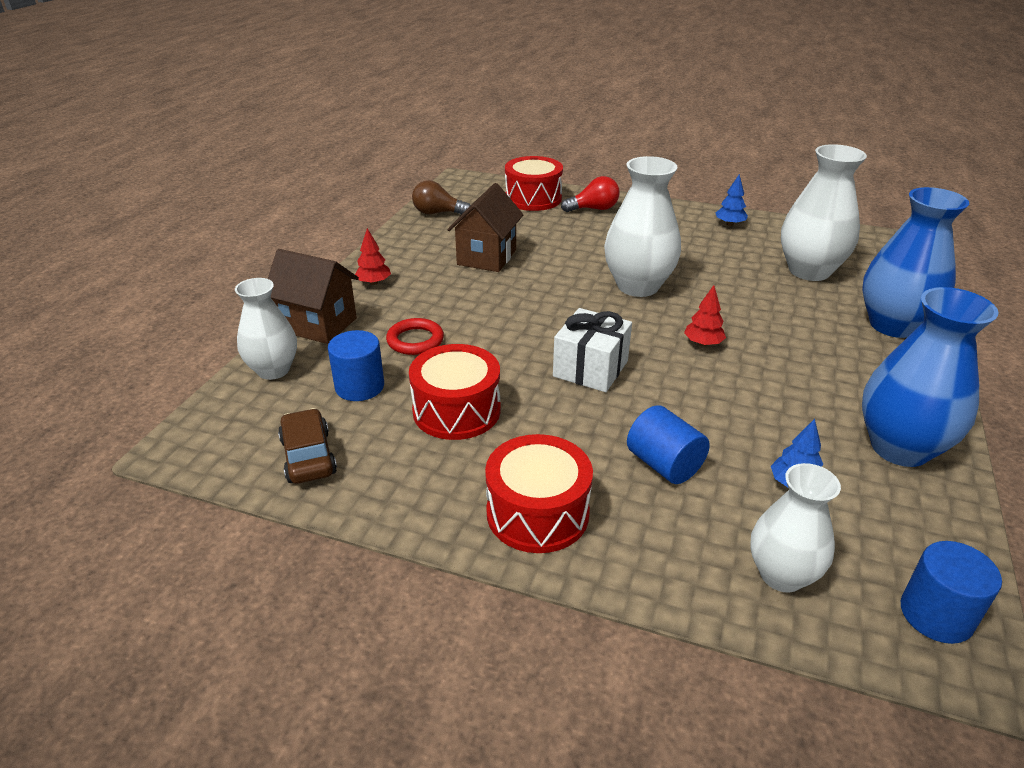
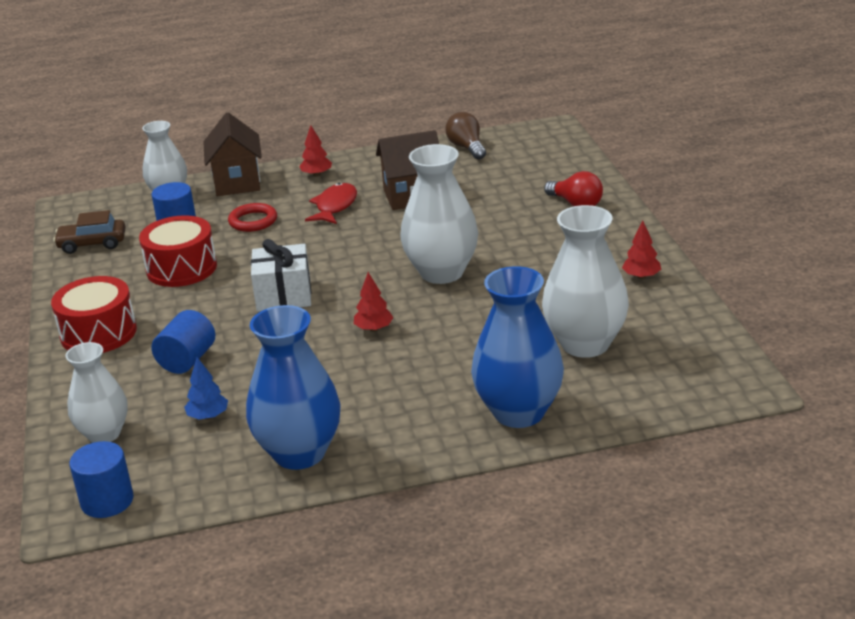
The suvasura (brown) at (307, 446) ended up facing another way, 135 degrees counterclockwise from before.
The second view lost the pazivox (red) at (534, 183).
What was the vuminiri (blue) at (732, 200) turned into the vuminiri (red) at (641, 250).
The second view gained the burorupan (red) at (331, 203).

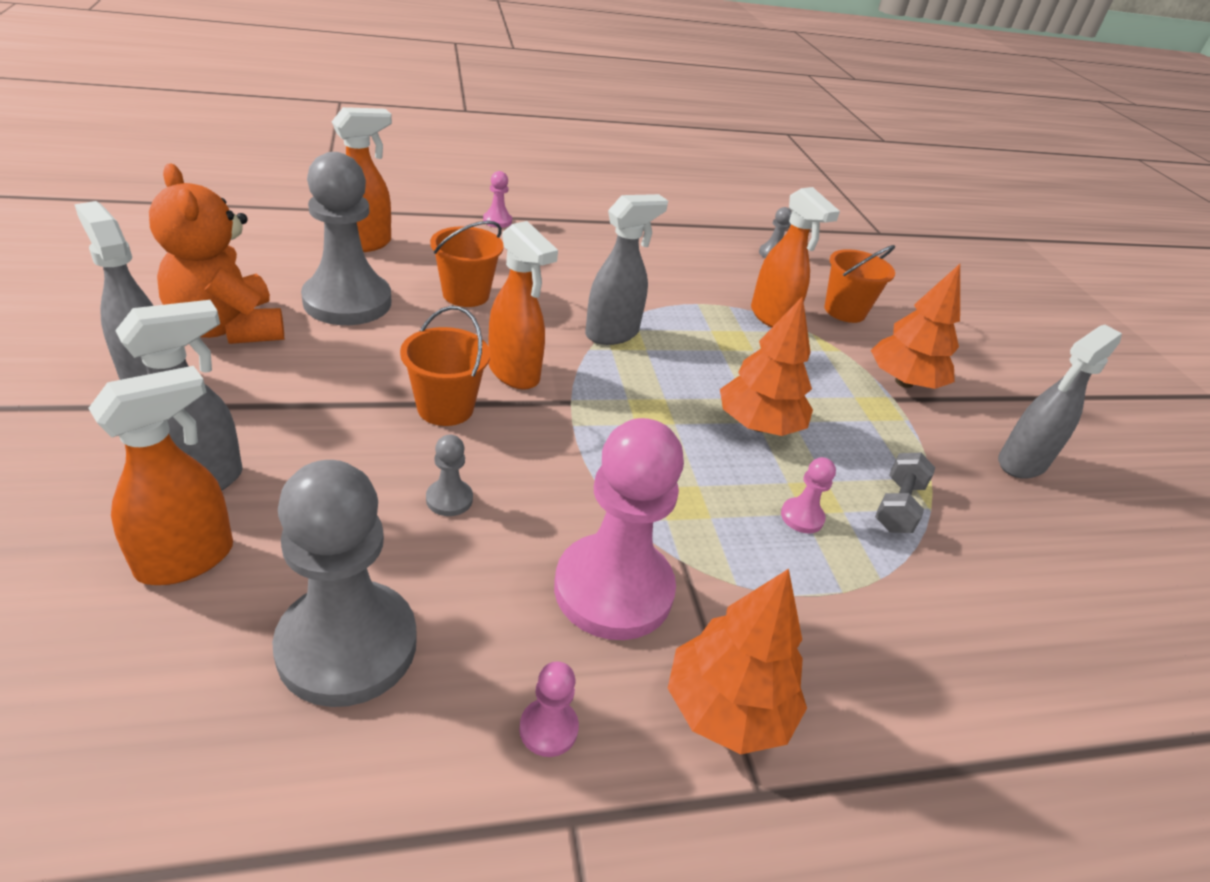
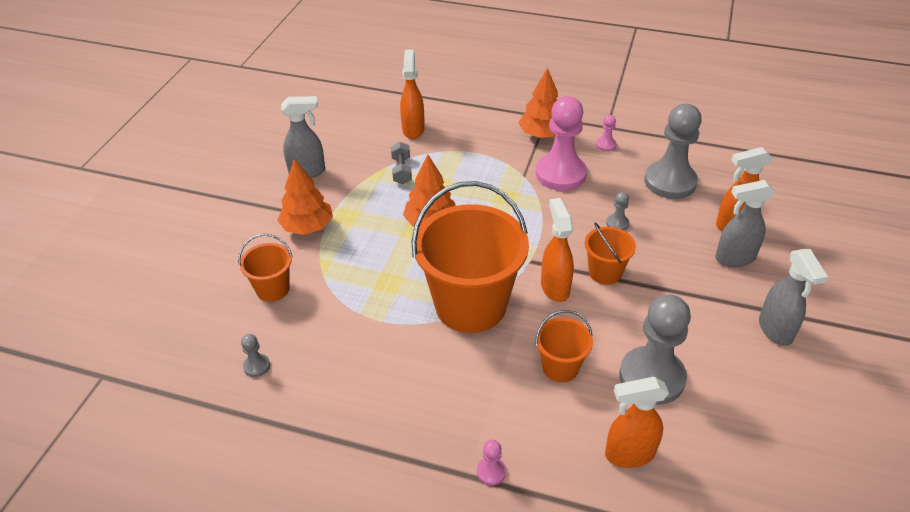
The second view lost the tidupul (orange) at (216, 254).
Where the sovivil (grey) stood at (626, 269), the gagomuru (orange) came to stand at (470, 257).
The sovivil (orange) ended up elsewhere, having gone from (795, 257) to (412, 94).
The second view lost the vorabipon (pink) at (808, 495).
The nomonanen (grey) at (905, 493) ended up facing another way, 60 degrees counterclockwise from before.

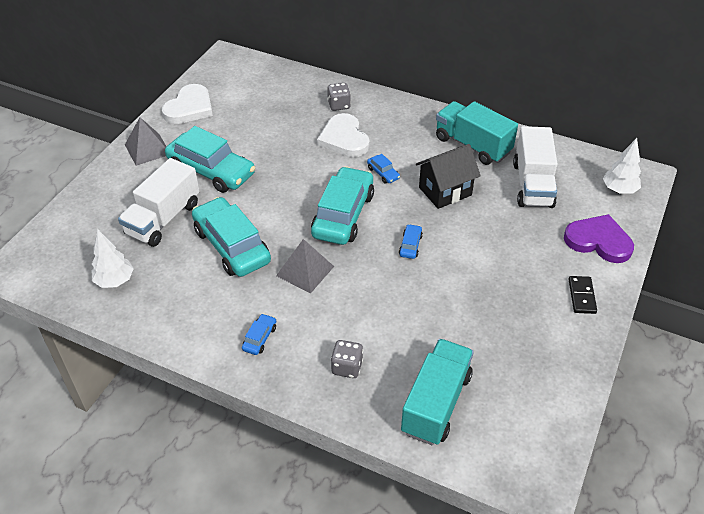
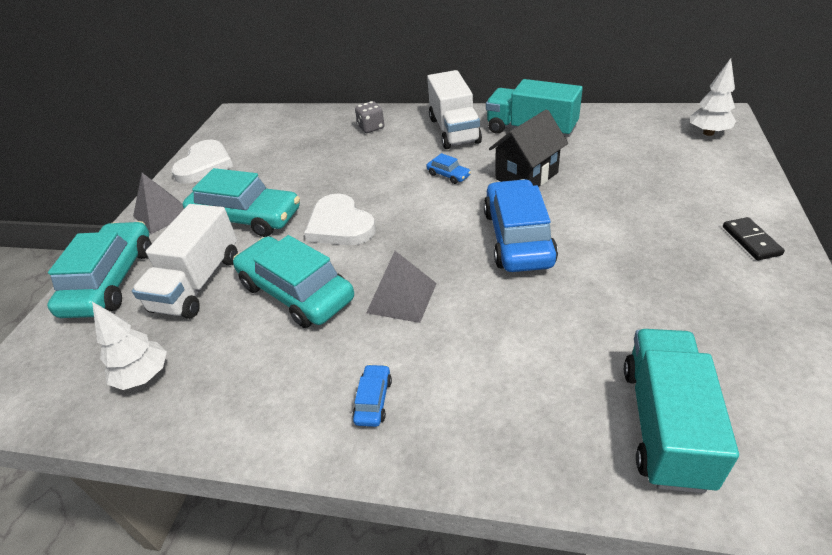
The suvasura (turquoise) ended up elsewhere, having gone from (342, 205) to (99, 269).
The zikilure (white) ended up elsewhere, having gone from (343, 135) to (340, 219).
The second view lost the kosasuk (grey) at (347, 359).
The size of the suvasura (blue) at (411, 241) changed by a factor of 2.39.
The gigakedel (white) ended up elsewhere, having gone from (535, 167) to (454, 109).
The second view lost the zikilure (purple) at (599, 238).

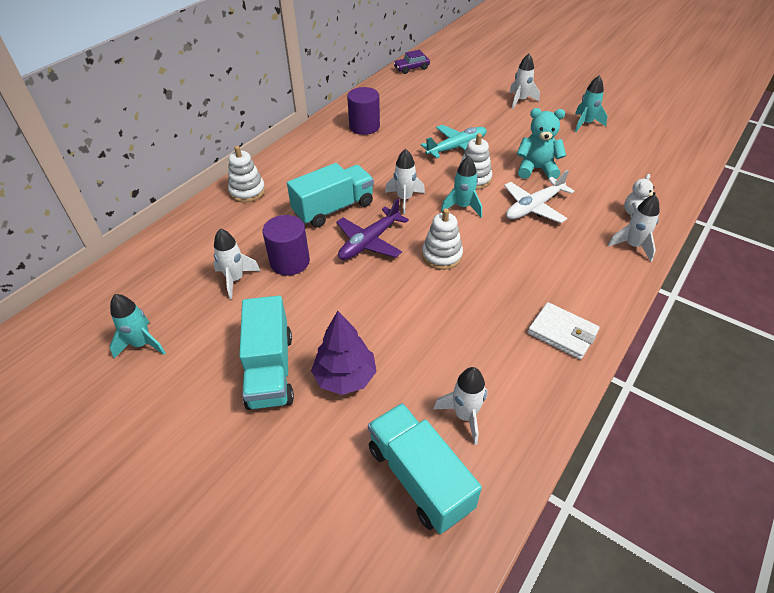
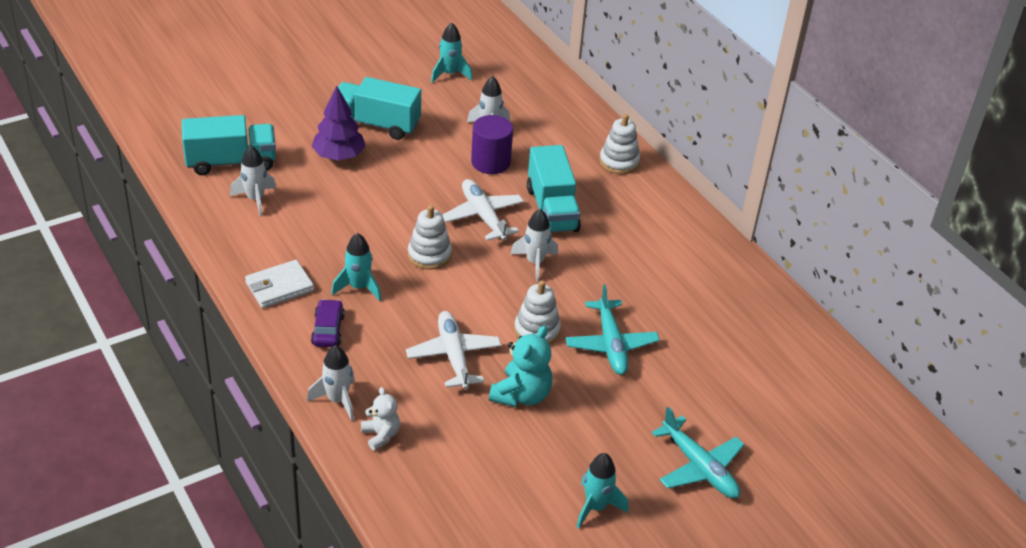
What was the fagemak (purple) at (372, 229) turned into the fagemak (white) at (483, 210).
The second view lost the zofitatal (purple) at (363, 111).
The suvasura (purple) ended up elsewhere, having gone from (411, 62) to (328, 323).
The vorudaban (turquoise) ended up elsewhere, having gone from (461, 186) to (356, 267).
Where the vorudaban (white) stood at (524, 81), the fagemak (turquoise) came to stand at (698, 452).

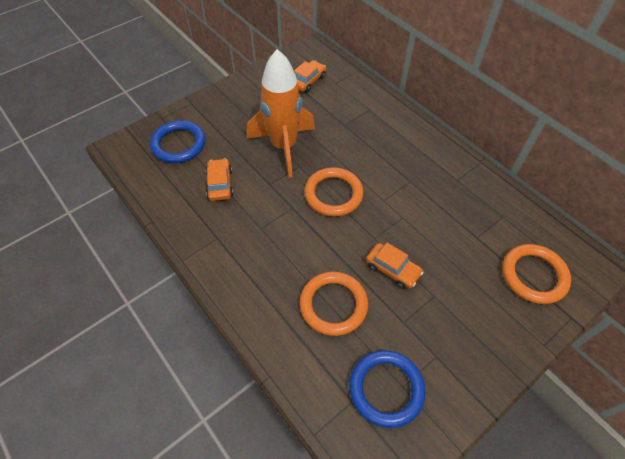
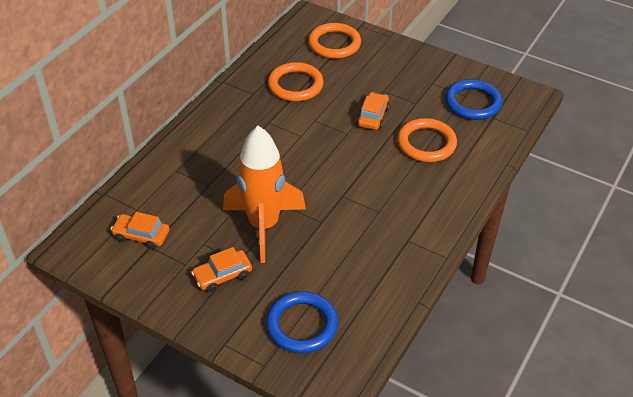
The suvasura (orange) ended up elsewhere, having gone from (219, 179) to (221, 269).
The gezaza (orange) ended up elsewhere, having gone from (334, 192) to (296, 82).

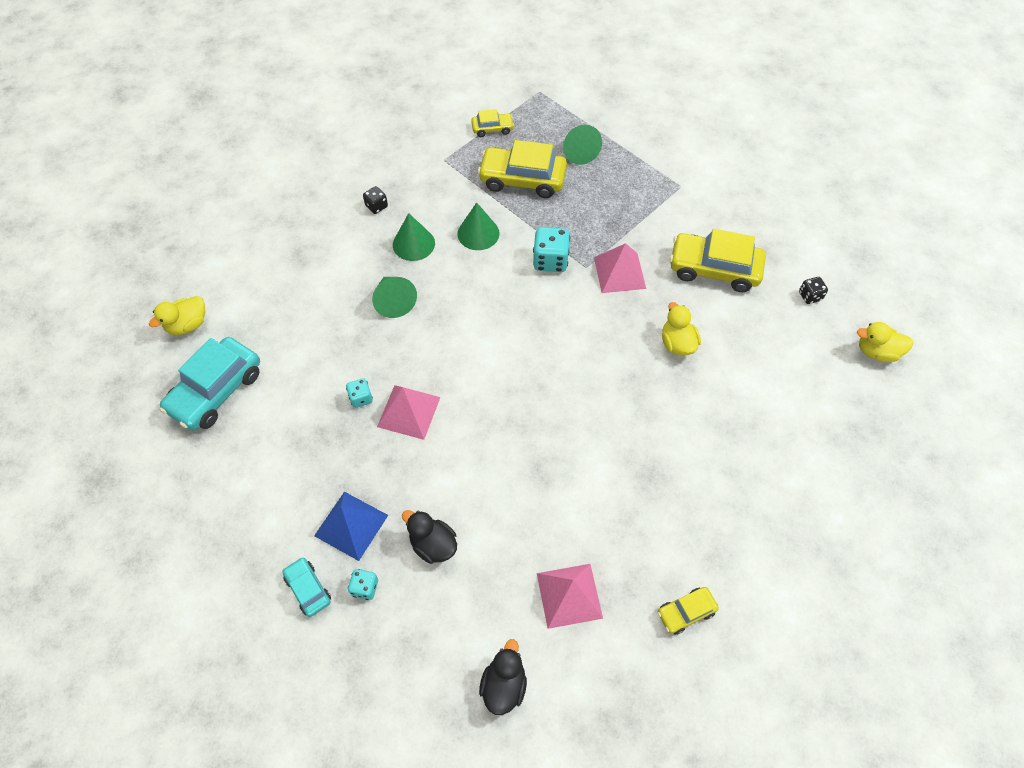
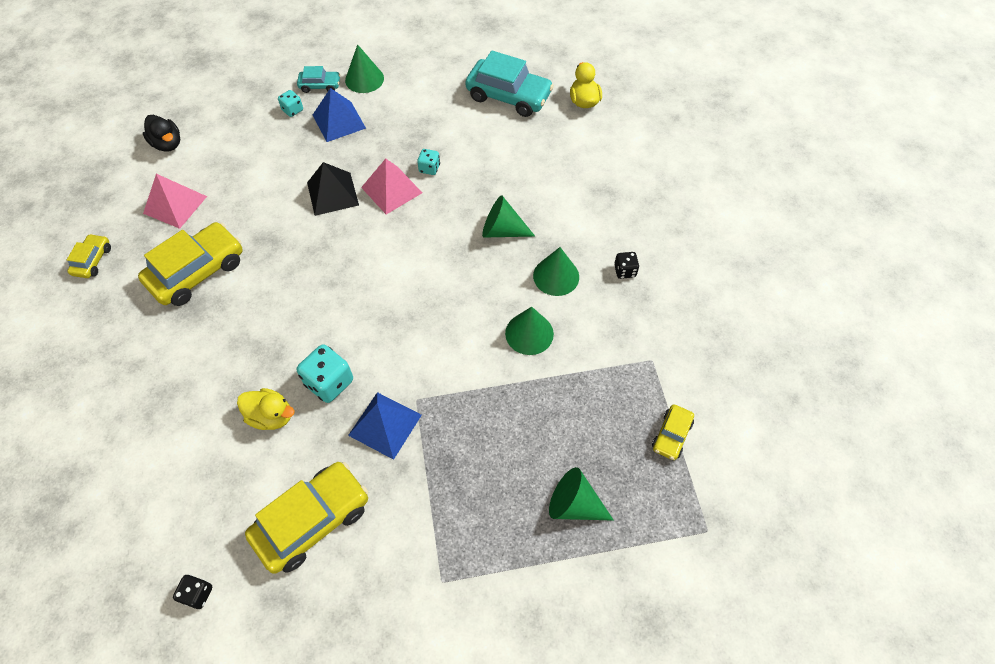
The suvasura (turquoise) at (210, 383) ended up facing another way, 135 degrees clockwise from before.
The second view lost the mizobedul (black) at (429, 537).
The suvasura (yellow) ended up elsewhere, having gone from (522, 169) to (190, 264).
The kosasuk (turquoise) ended up elsewhere, having gone from (551, 249) to (325, 374).
What was the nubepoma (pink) at (620, 268) turned into the nubepoma (blue) at (385, 426).
The second view lost the mizobedul (yellow) at (885, 342).
The second view gained the nubepoma (black) at (333, 189).
The second view gained the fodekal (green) at (364, 68).

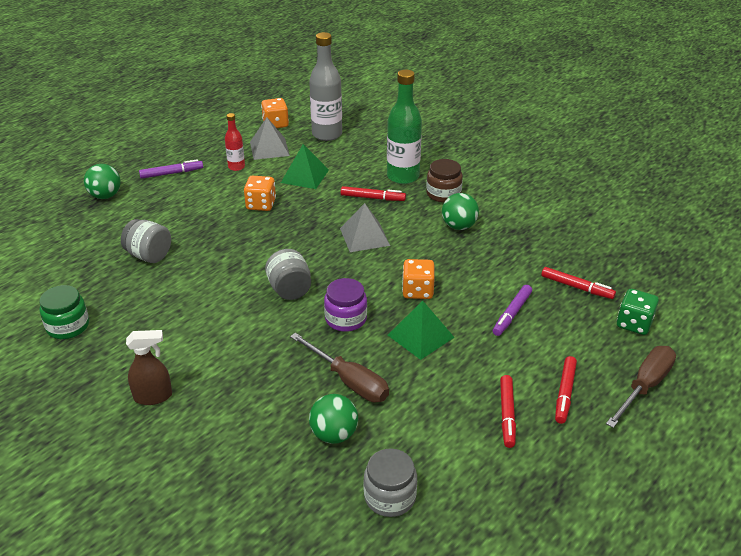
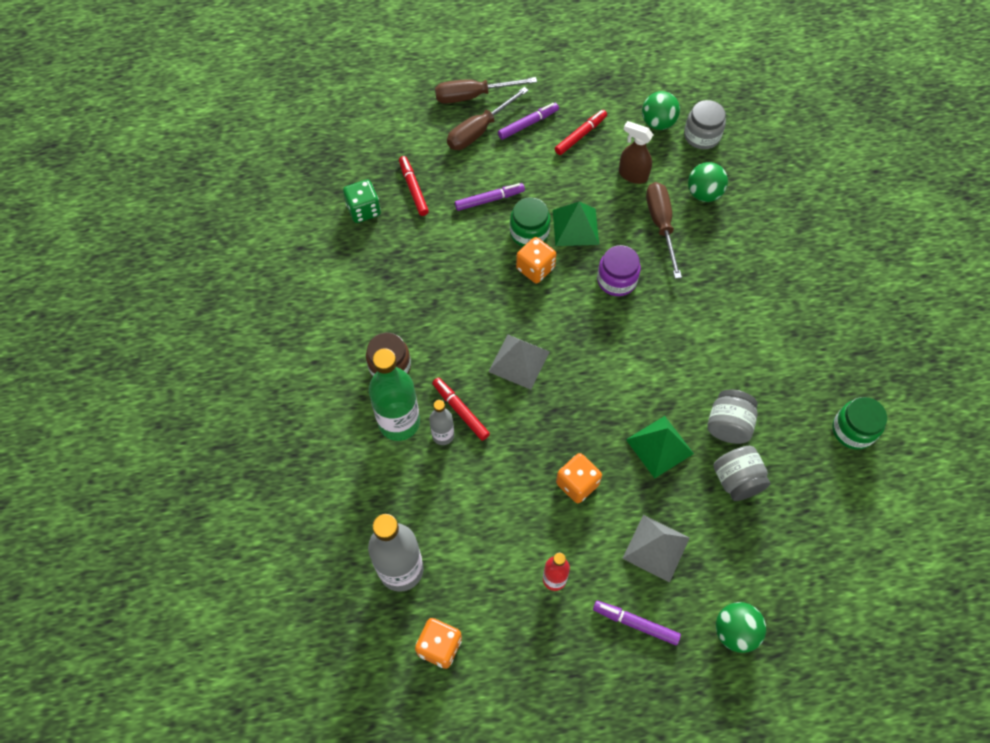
The sovivil (brown) ended up elsewhere, having gone from (149, 367) to (636, 152).
The nubepoma (grey) ended up elsewhere, having gone from (270, 139) to (656, 549).
The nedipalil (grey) ended up elsewhere, having gone from (288, 274) to (732, 416).
The nubepoma (green) ended up elsewhere, having gone from (305, 166) to (660, 447).
The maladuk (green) ended up elsewhere, having gone from (460, 211) to (661, 110).
What was the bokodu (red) at (566, 390) turned into the bokodu (purple) at (528, 121).
The kosasuk (green) ended up elsewhere, having gone from (638, 312) to (362, 201).
The second view gained the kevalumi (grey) at (441, 422).
The second view gained the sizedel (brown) at (488, 118).
The second view gained the nedipalil (green) at (530, 222).

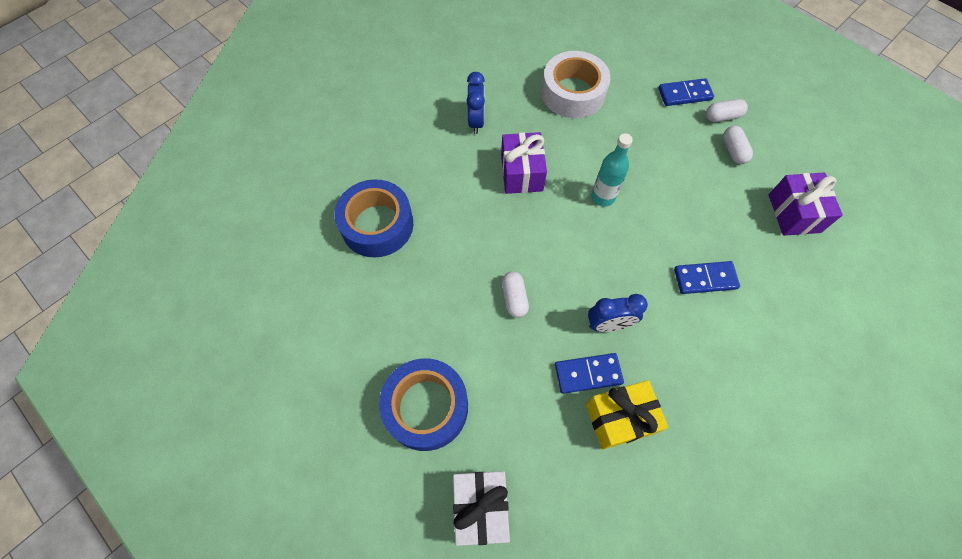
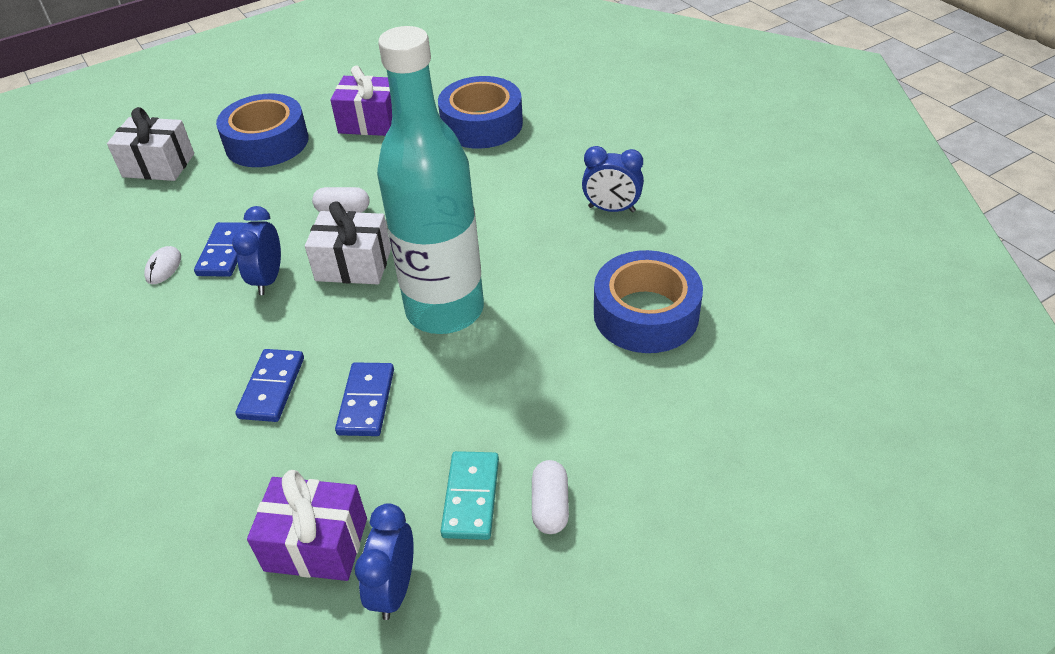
The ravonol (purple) ended up elsewhere, having gone from (524, 163) to (361, 101).
What was the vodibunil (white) at (576, 84) turned into the vodibunil (blue) at (648, 301).
Where the ravonol (yellow) stood at (627, 415), the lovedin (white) came to stand at (162, 265).
The size of the kevalumi (turquoise) at (612, 169) changed by a factor of 2.23.
The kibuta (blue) ended up elsewhere, having gone from (686, 92) to (364, 399).
Where the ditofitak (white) stood at (738, 145), the kibuta (turquoise) came to stand at (470, 495).
The second view gained the ravonol (white) at (348, 242).
The second view gained the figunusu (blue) at (384, 561).

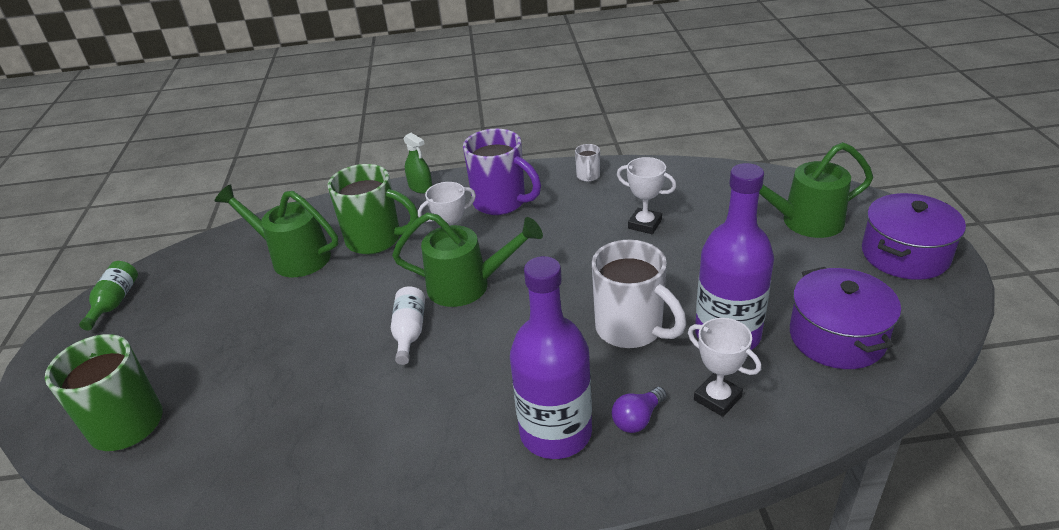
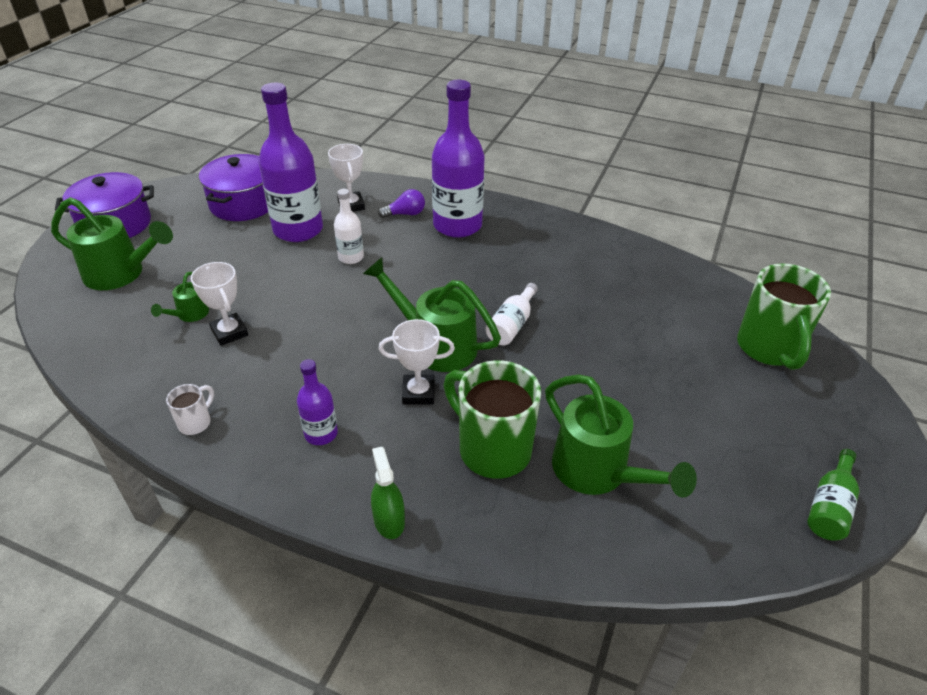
Where the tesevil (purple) stood at (502, 172), the kevalumi (purple) came to stand at (317, 402).
Where the tesevil (white) stood at (639, 293), the kevalumi (white) came to stand at (349, 226).
The second view gained the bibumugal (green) at (180, 297).

